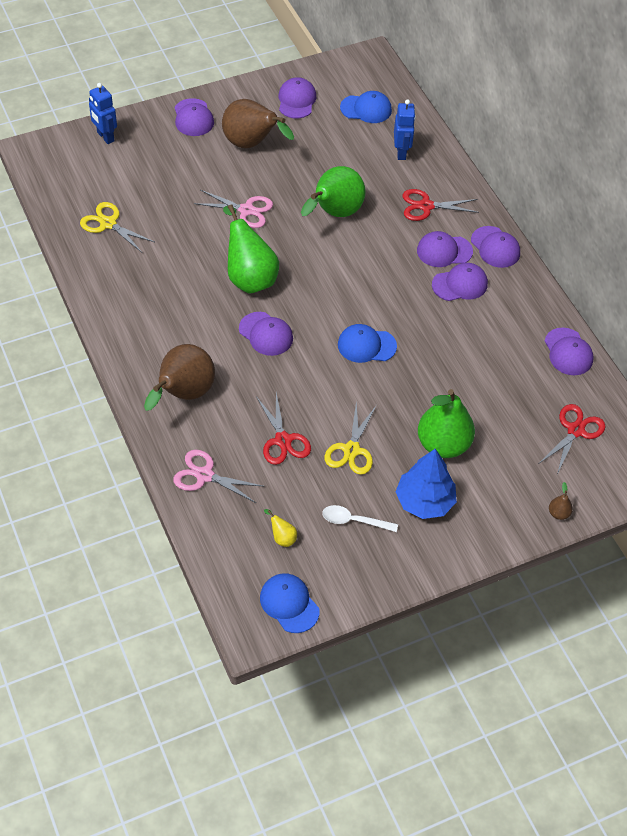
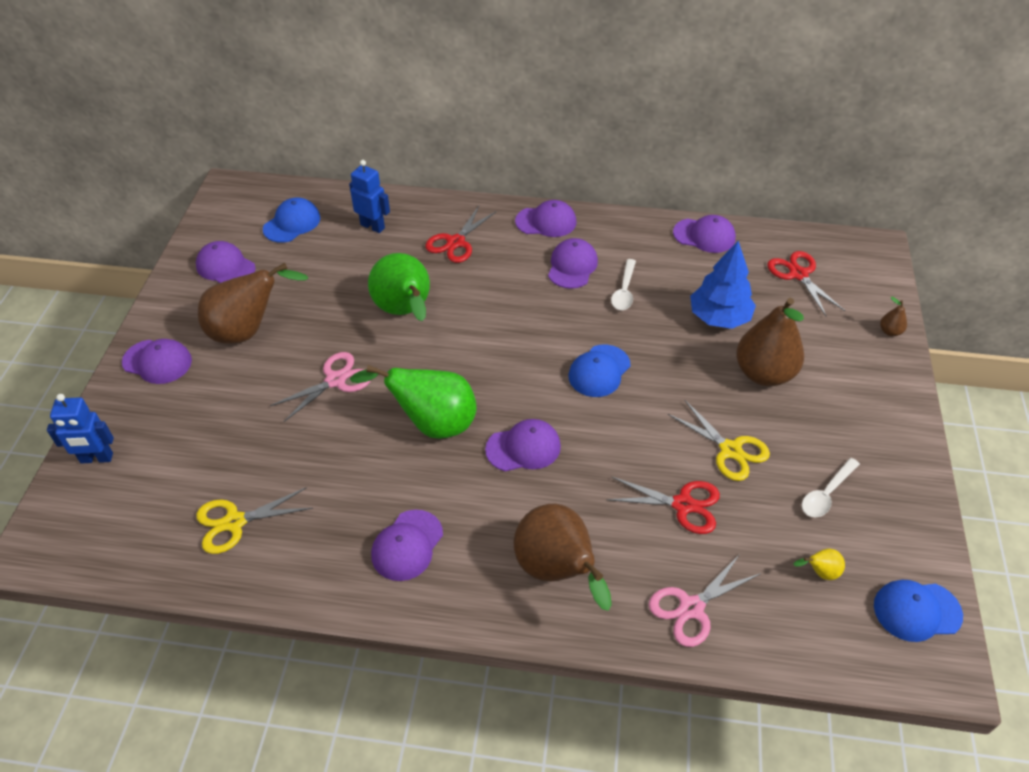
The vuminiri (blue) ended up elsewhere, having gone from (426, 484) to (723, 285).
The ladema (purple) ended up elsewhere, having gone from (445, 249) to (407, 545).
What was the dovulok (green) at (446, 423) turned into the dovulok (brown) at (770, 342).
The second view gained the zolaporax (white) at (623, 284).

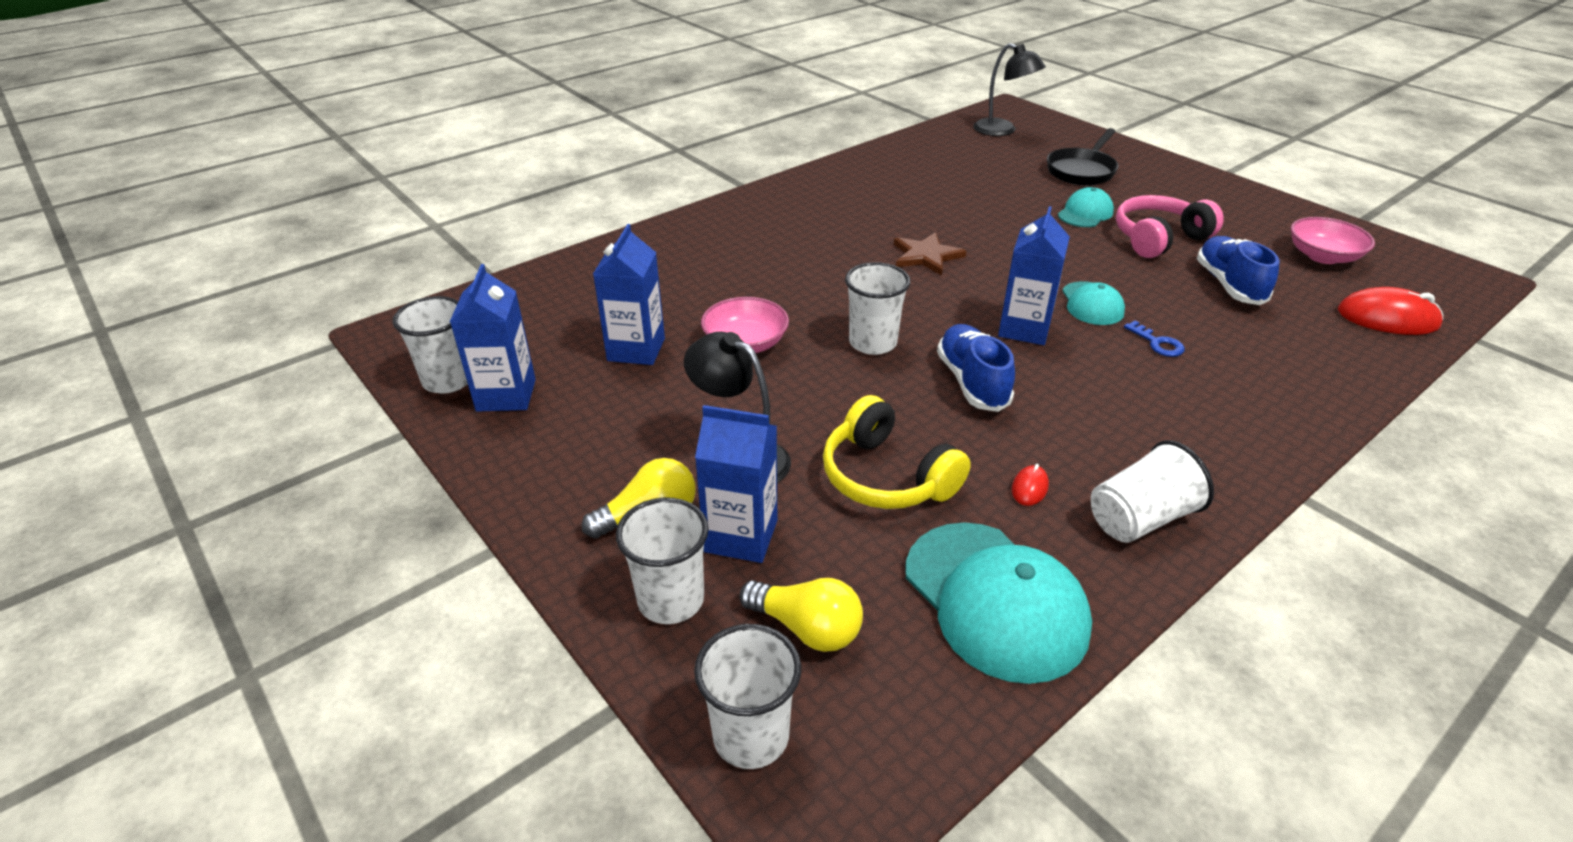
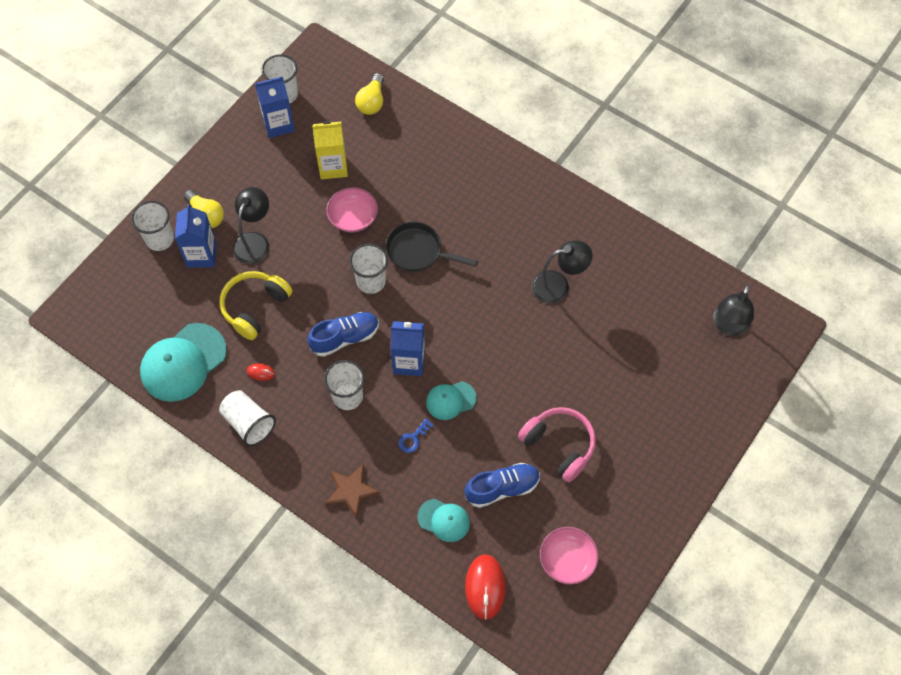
What was the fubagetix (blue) at (629, 294) turned into the fubagetix (yellow) at (330, 150).
The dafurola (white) ended up elsewhere, having gone from (747, 696) to (344, 385).
The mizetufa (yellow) ended up elsewhere, having gone from (801, 615) to (369, 94).
The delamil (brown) ended up elsewhere, having gone from (930, 253) to (353, 491).
The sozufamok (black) ended up elsewhere, having gone from (1083, 156) to (431, 247).
The ladema (turquoise) ended up elsewhere, having gone from (1086, 207) to (444, 520).
The second view gained the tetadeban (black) at (562, 271).

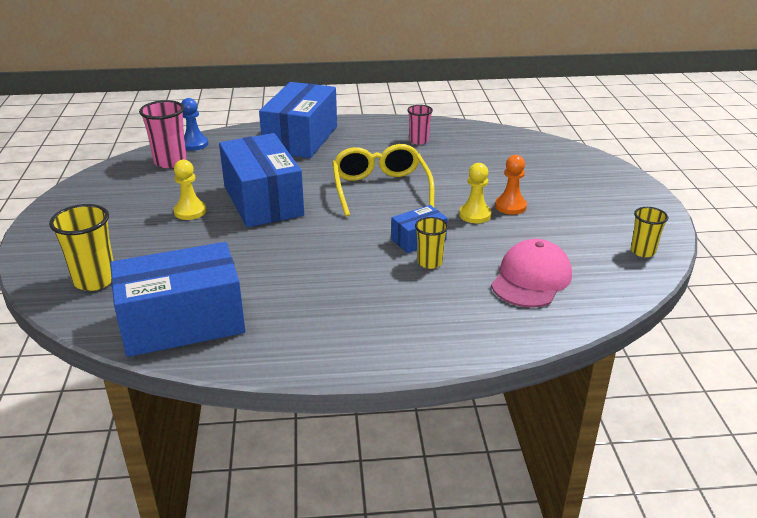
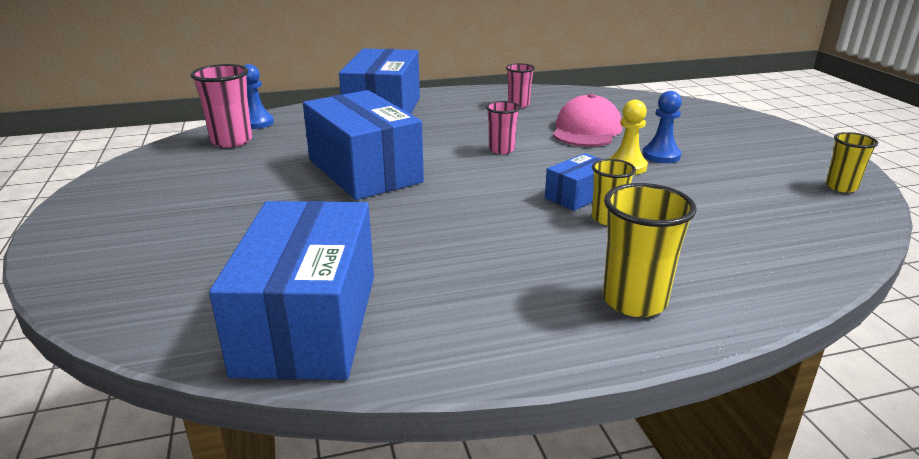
The dafurola (yellow) ended up elsewhere, having gone from (81, 247) to (650, 250).
The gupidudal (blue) at (177, 299) ended up facing another way, 60 degrees counterclockwise from before.
The second view lost the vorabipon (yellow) at (190, 190).
Where the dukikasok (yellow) stood at (383, 180), the dafurola (pink) came to stand at (503, 127).
The ladema (pink) ended up elsewhere, having gone from (531, 273) to (587, 120).
What was the vorabipon (orange) at (511, 185) turned into the vorabipon (blue) at (662, 127).

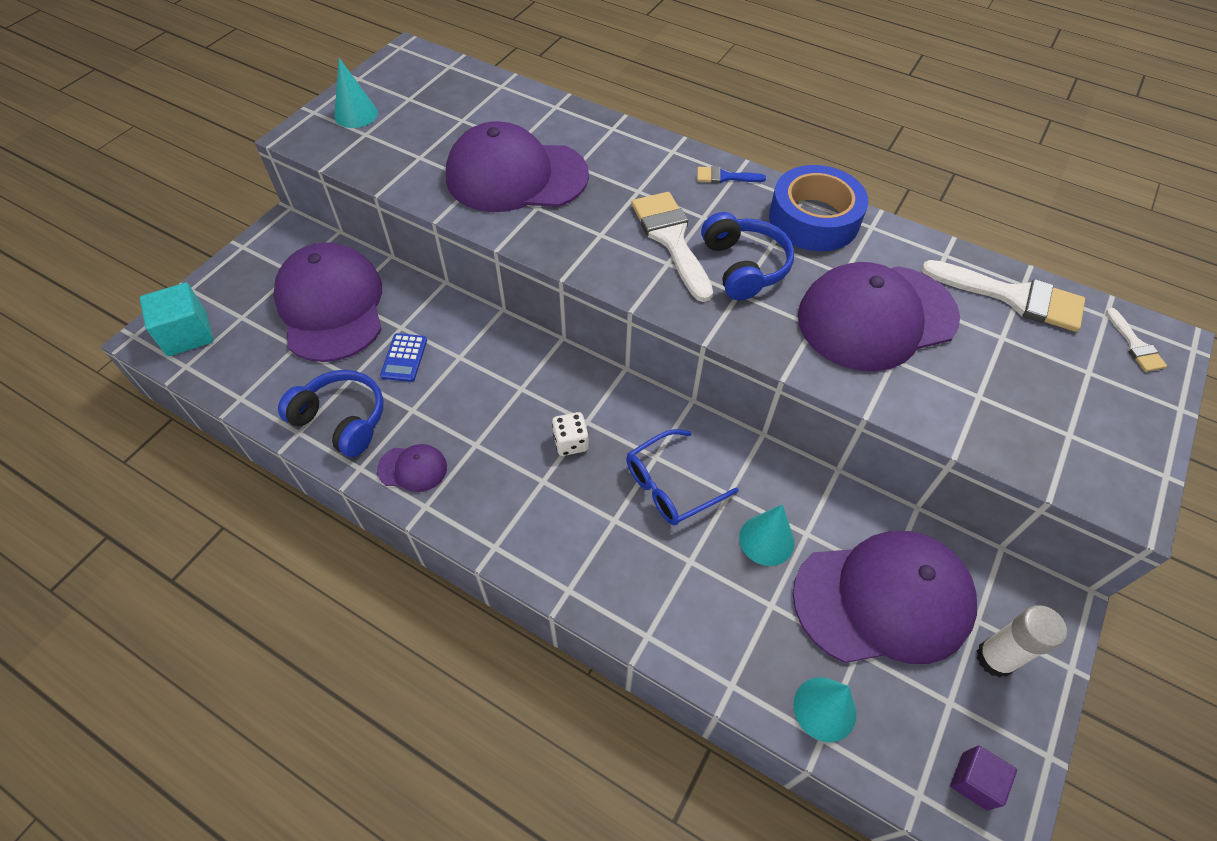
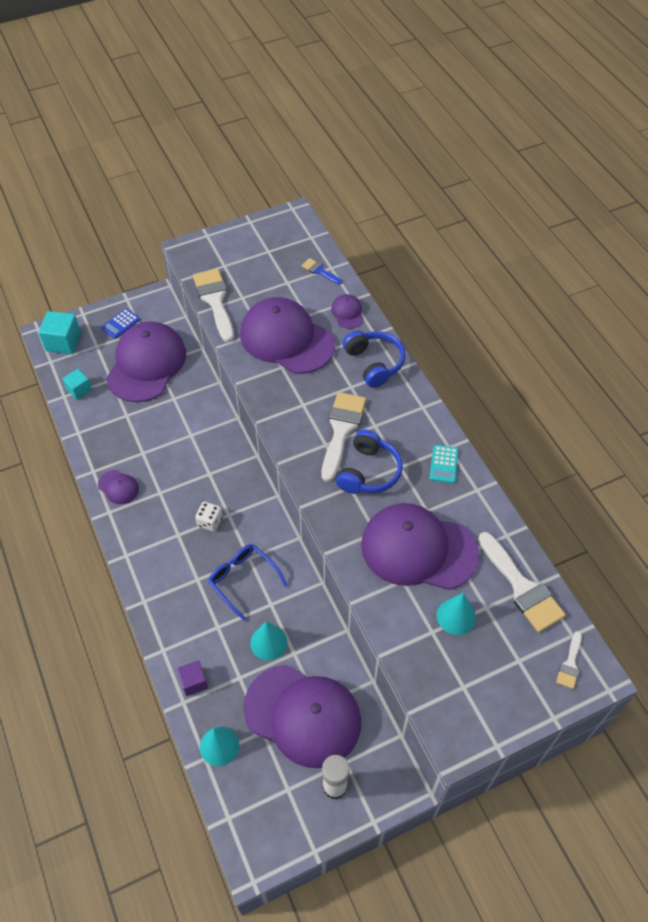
The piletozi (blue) ended up elsewhere, having gone from (331, 413) to (374, 359).
The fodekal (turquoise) ended up elsewhere, having gone from (356, 93) to (456, 614).
The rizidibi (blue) ended up elsewhere, having gone from (403, 357) to (120, 323).
The dukikasok (blue) at (682, 477) ended up facing another way, 45 degrees clockwise from before.
The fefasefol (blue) ended up elsewhere, having gone from (731, 174) to (322, 271).
Where the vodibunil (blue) stood at (818, 208), the rizidibi (turquoise) came to stand at (444, 464).
The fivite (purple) ended up elsewhere, having gone from (983, 778) to (192, 678).
The second view gained the fivite (turquoise) at (77, 384).
The second view gained the fefasefol (white) at (213, 305).
The second view gained the ladema (purple) at (347, 311).

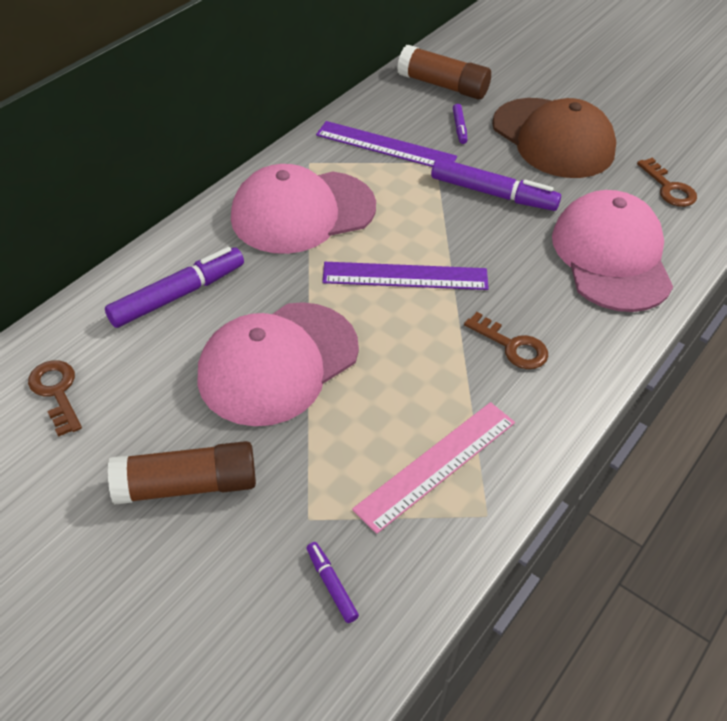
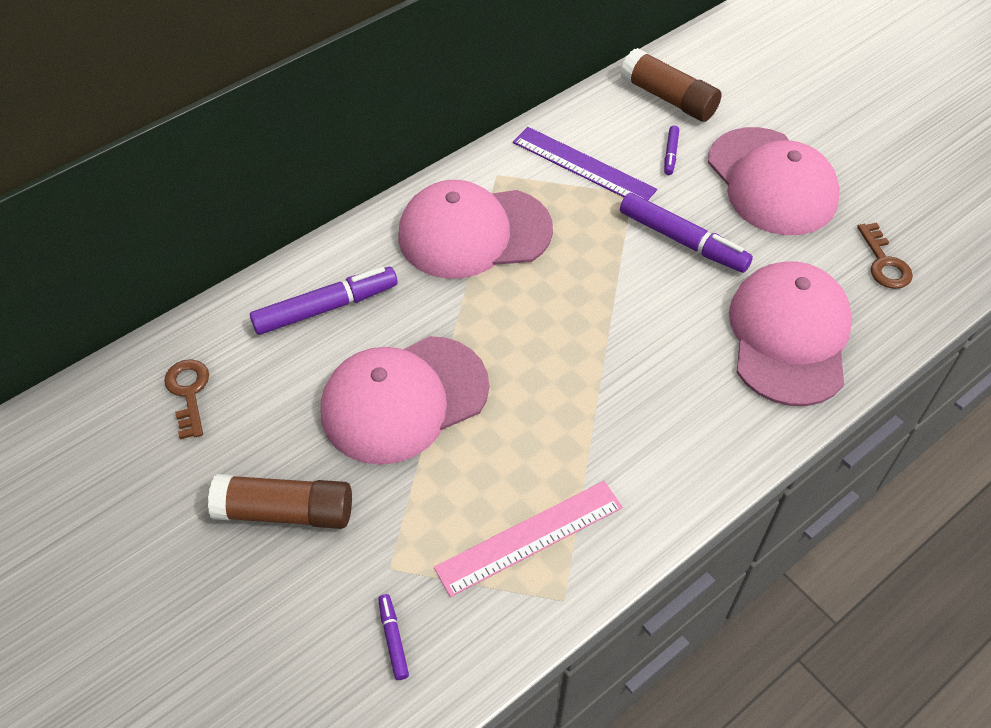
The second view lost the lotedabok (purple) at (405, 276).
The second view lost the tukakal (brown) at (506, 340).
What was the ladema (brown) at (554, 138) turned into the ladema (pink) at (774, 181).

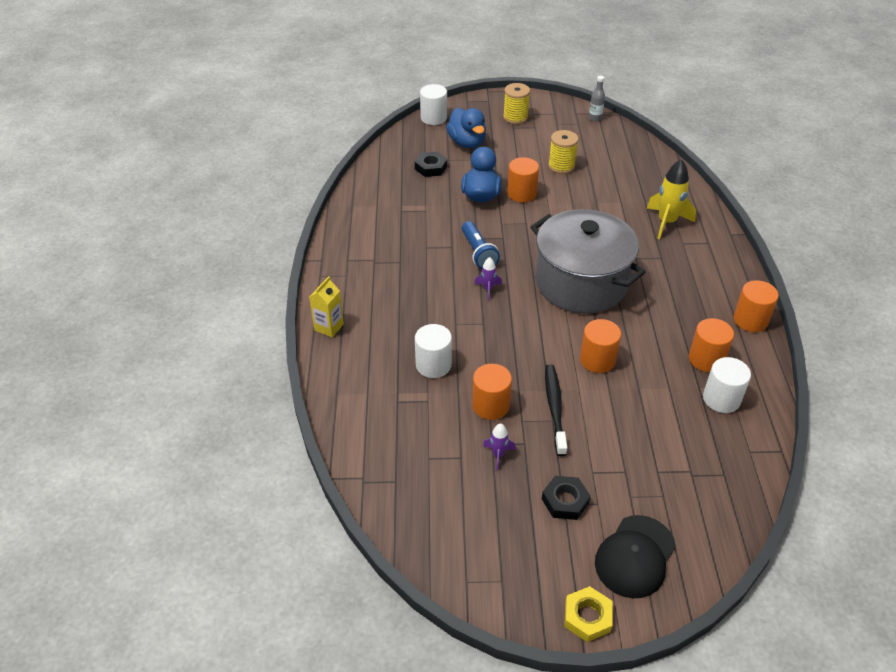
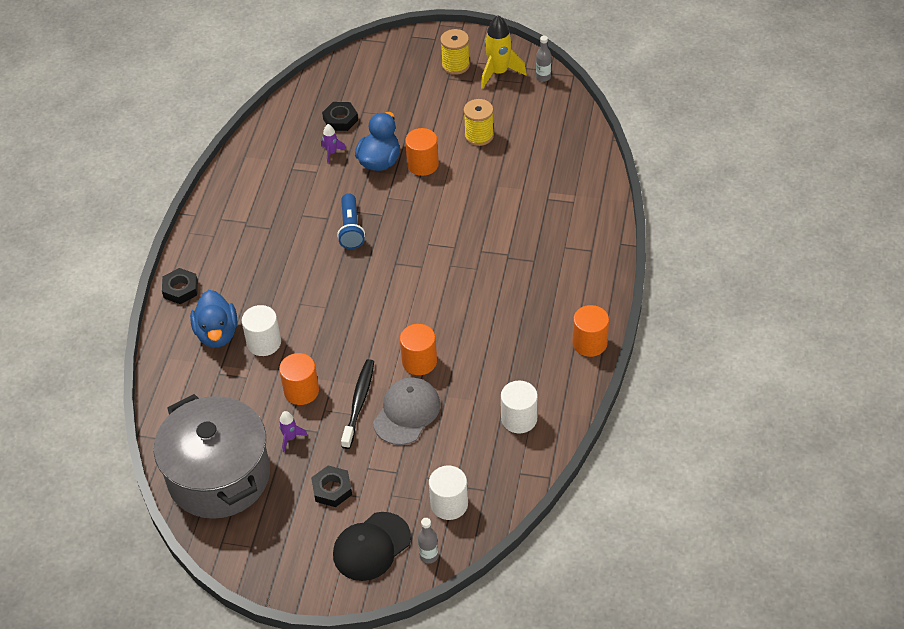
Where the fubagetix (yellow) stood at (326, 306), the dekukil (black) came to stand at (180, 286).
The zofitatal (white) ended up elsewhere, having gone from (433, 104) to (448, 493).
The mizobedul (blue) ended up elsewhere, having gone from (466, 128) to (213, 319).
The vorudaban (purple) ended up elsewhere, having gone from (488, 278) to (333, 144).
The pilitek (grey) ended up elsewhere, having gone from (588, 261) to (212, 456).
The second view lost the dekukil (yellow) at (588, 614).
The vorudaban (yellow) ended up elsewhere, having gone from (671, 199) to (504, 52).
The second view lost the zofitatal (orange) at (711, 345).
The second view gained the ladema (grey) at (407, 411).
The second view gained the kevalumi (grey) at (428, 541).

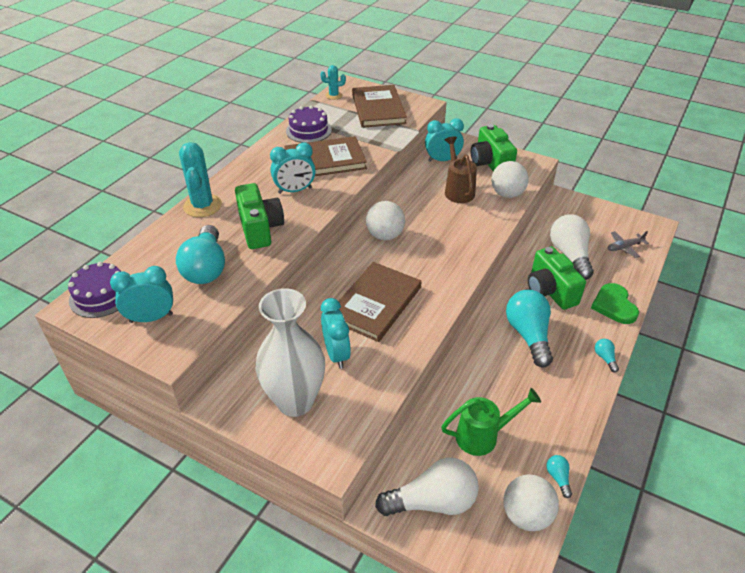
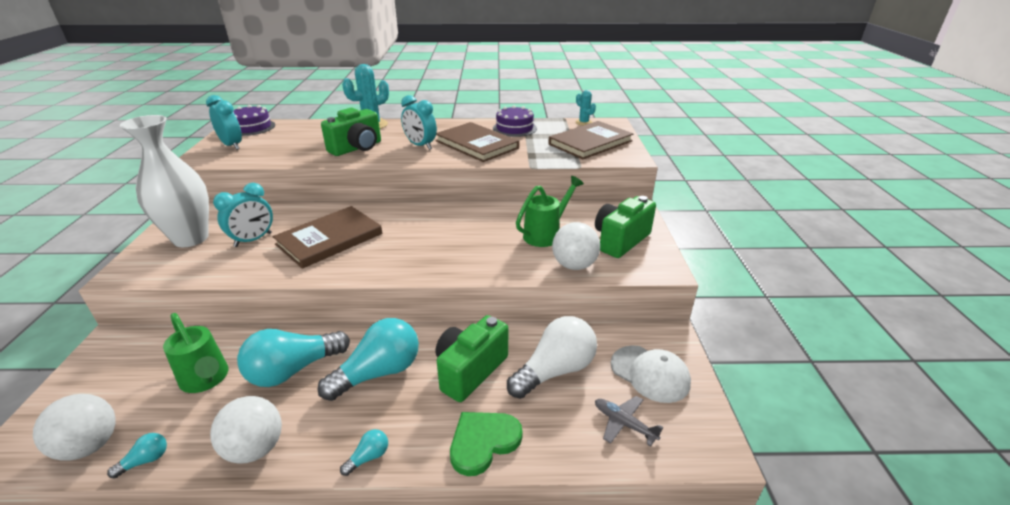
The mizetufa (turquoise) ended up elsewhere, having gone from (200, 254) to (293, 358).
The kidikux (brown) at (380, 302) ended up facing another way, 45 degrees counterclockwise from before.
The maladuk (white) ended up elsewhere, having gone from (385, 220) to (246, 430).
The second view lost the mizetufa (white) at (427, 487).
The second view lost the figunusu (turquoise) at (444, 140).
What was the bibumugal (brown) at (461, 169) turned into the bibumugal (green) at (550, 211).
The second view gained the ladema (white) at (651, 374).

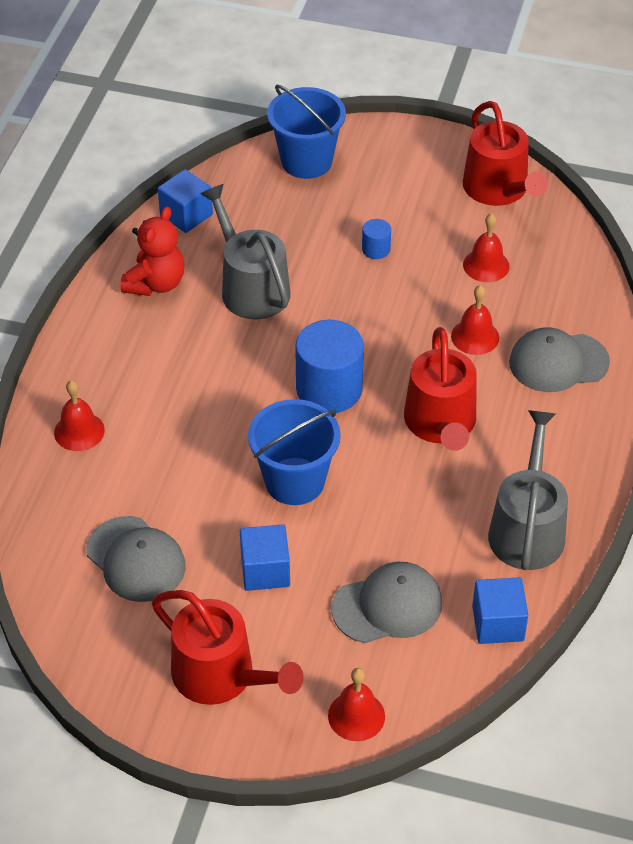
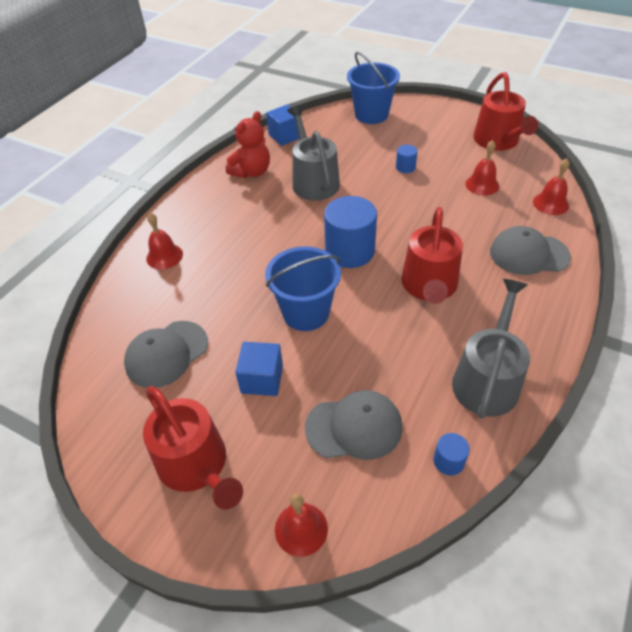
The ladema (grey) at (136, 559) ended up facing another way, 75 degrees clockwise from before.
The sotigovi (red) ended up elsewhere, having gone from (475, 320) to (551, 186).
Where the fivite (blue) stood at (500, 610), the zofitatal (blue) came to stand at (451, 454).

